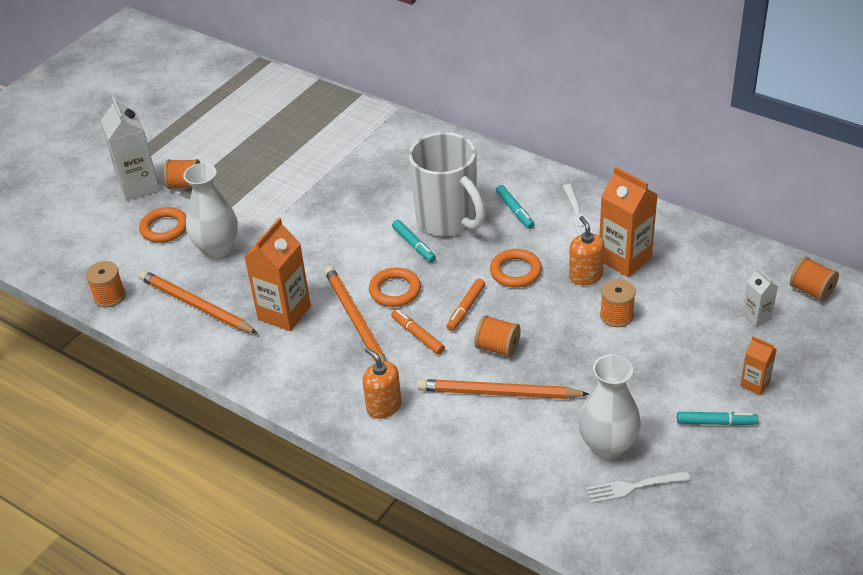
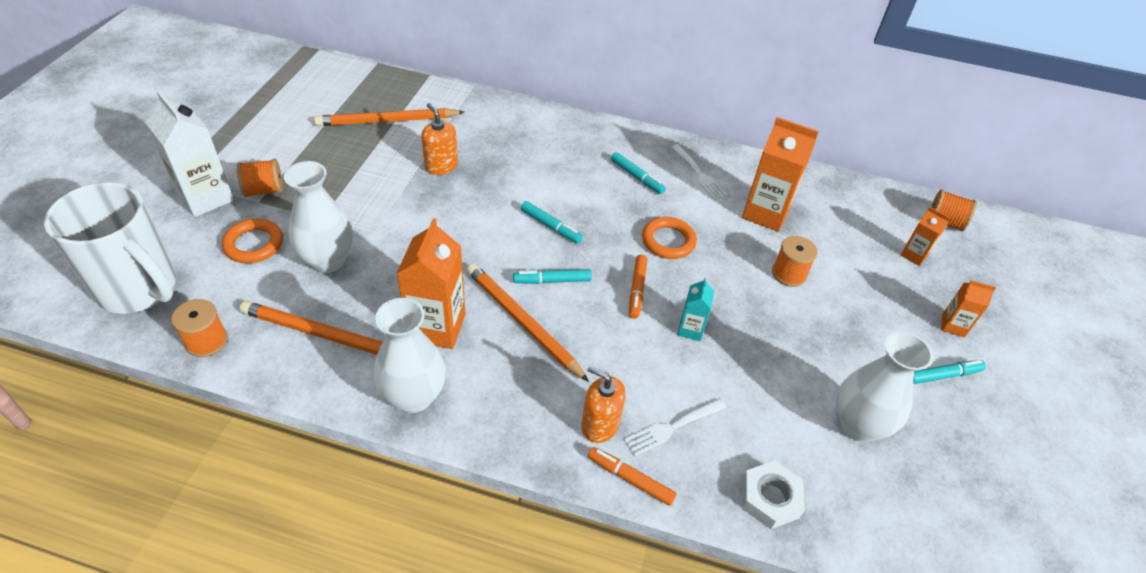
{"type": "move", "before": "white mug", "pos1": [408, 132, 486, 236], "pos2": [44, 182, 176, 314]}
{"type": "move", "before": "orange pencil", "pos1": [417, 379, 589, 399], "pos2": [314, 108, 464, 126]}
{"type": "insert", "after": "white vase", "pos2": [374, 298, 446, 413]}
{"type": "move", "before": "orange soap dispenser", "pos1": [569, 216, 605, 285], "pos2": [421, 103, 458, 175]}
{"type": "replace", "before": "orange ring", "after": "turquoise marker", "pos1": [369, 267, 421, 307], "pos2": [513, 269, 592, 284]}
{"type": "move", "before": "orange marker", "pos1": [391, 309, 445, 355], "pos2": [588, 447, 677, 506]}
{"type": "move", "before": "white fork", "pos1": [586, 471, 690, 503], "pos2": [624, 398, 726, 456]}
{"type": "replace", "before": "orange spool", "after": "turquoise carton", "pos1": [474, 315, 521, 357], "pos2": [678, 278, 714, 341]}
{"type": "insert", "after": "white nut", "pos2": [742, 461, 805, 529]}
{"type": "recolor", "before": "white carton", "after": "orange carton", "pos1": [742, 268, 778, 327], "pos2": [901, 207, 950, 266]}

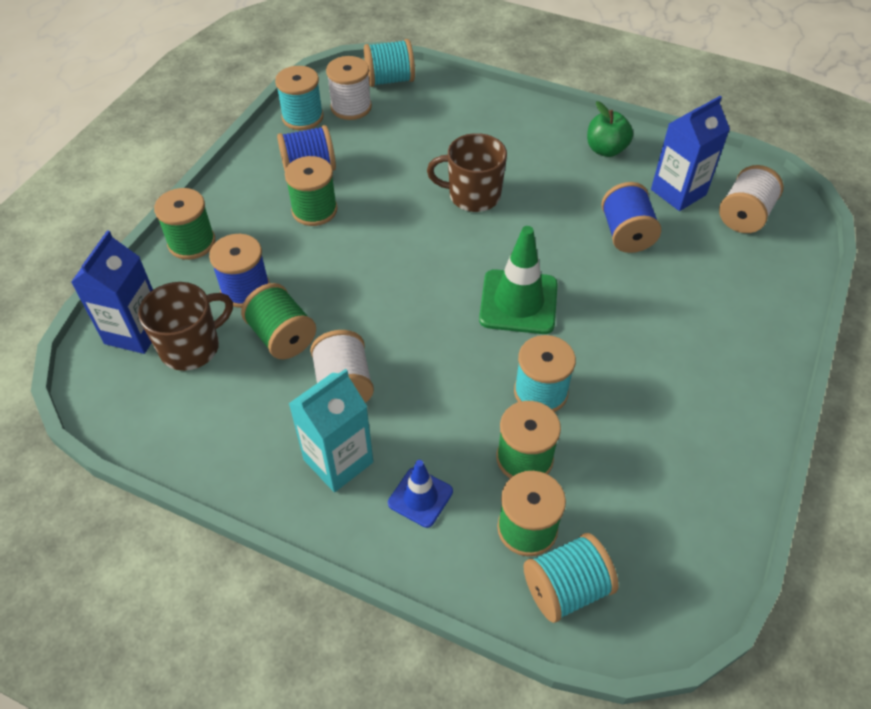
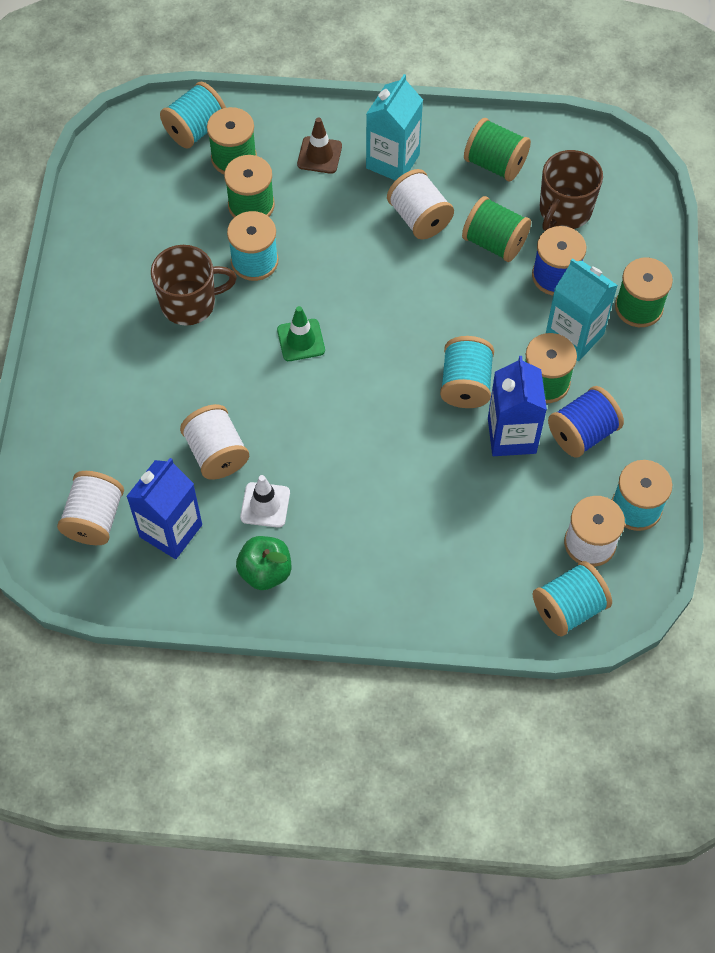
{"type": "move", "before": "brown mug", "pos1": [427, 133, 507, 212], "pos2": [151, 245, 237, 326]}
{"type": "recolor", "before": "blue spool", "after": "white spool", "pos1": [601, 182, 661, 253], "pos2": [180, 404, 249, 480]}
{"type": "insert", "after": "white traffic cone", "pos2": [240, 475, 290, 528]}
{"type": "resize", "before": "green traffic cone", "pos1": [479, 226, 558, 334], "pos2": [277, 306, 325, 361], "scale": 0.59}
{"type": "recolor", "before": "blue traffic cone", "after": "brown traffic cone", "pos1": [388, 460, 453, 528], "pos2": [297, 117, 342, 174]}
{"type": "insert", "after": "turquoise spool", "pos2": [440, 336, 494, 408]}
{"type": "insert", "after": "green spool", "pos2": [464, 118, 531, 182]}
{"type": "move", "before": "blue carton", "pos1": [71, 230, 153, 354], "pos2": [488, 356, 547, 456]}
{"type": "insert", "after": "turquoise carton", "pos2": [546, 258, 618, 361]}

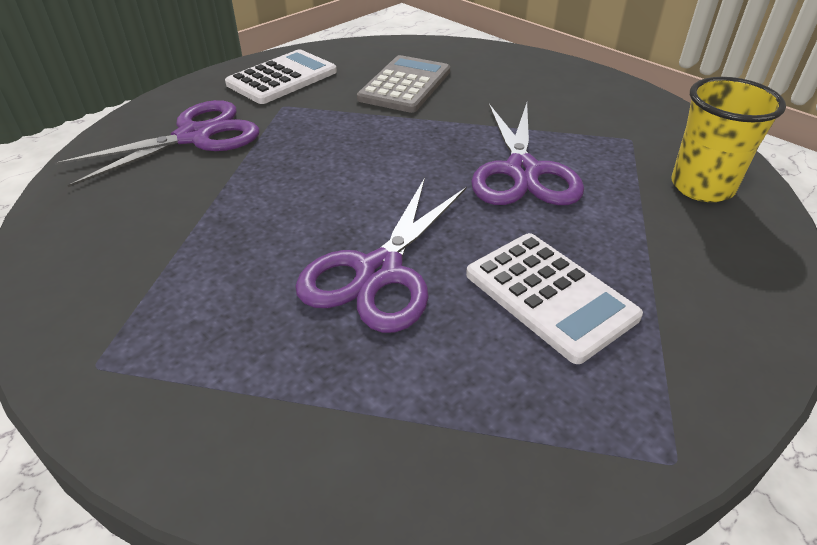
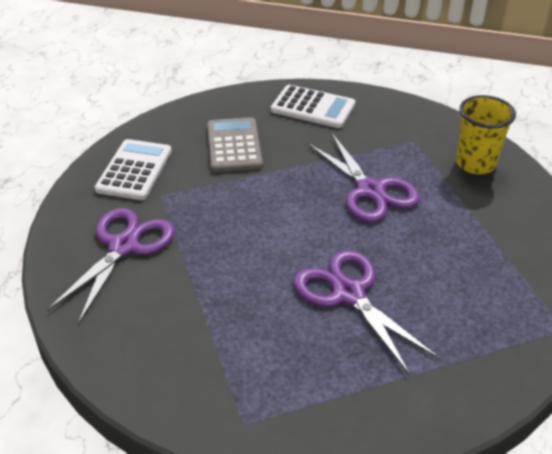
{"type": "move", "before": "white calculator", "pos1": [466, 233, 643, 364], "pos2": [271, 85, 355, 128]}
{"type": "rotate", "before": "purple scissors", "pos1": [295, 178, 467, 333], "pos2": [293, 250, 439, 374], "turn": 150}

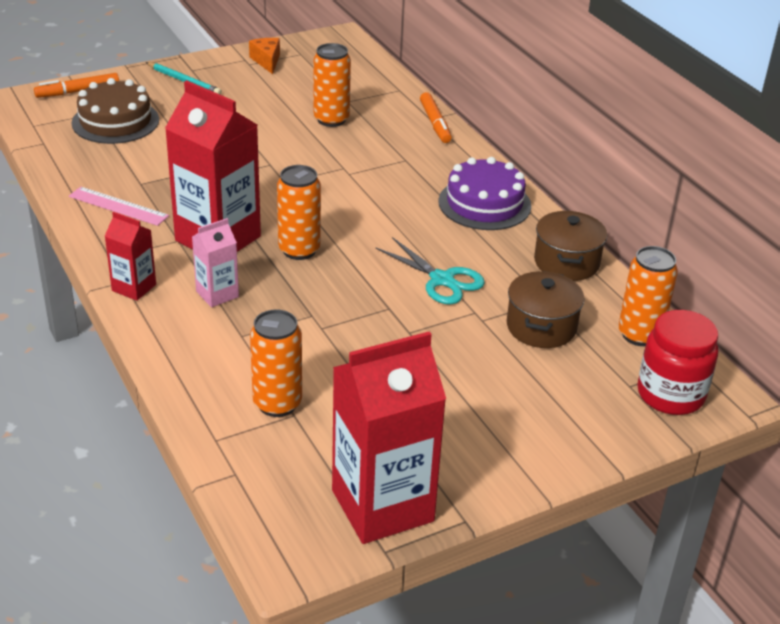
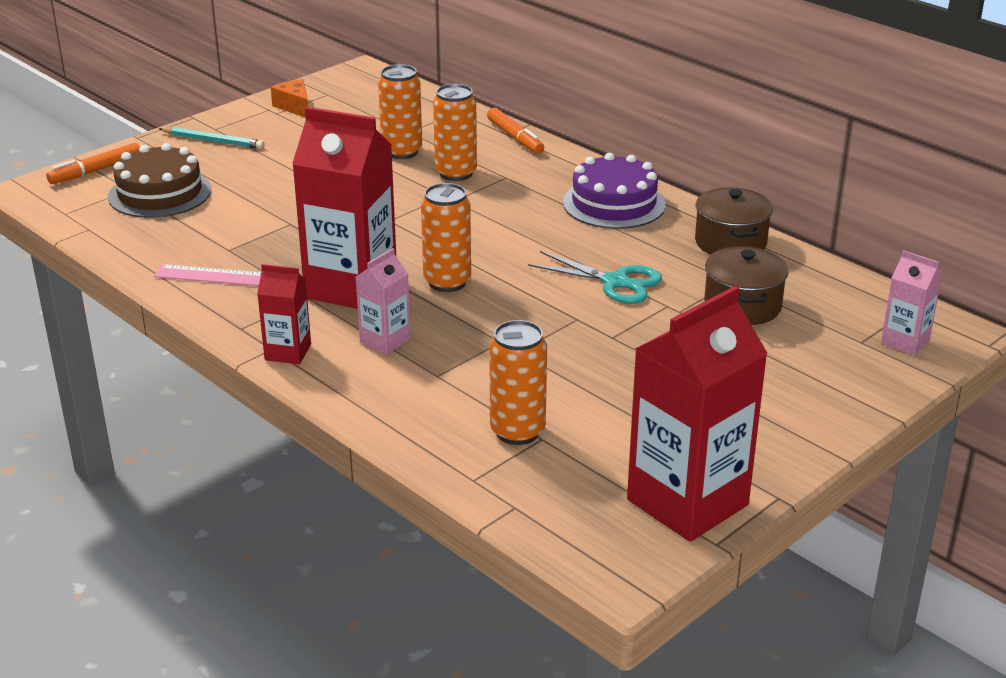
{"type": "move", "before": "orange can", "pos1": [618, 246, 678, 346], "pos2": [433, 84, 477, 181]}
{"type": "replace", "before": "red jar", "after": "pink carton", "pos1": [637, 310, 718, 415], "pos2": [881, 250, 943, 355]}

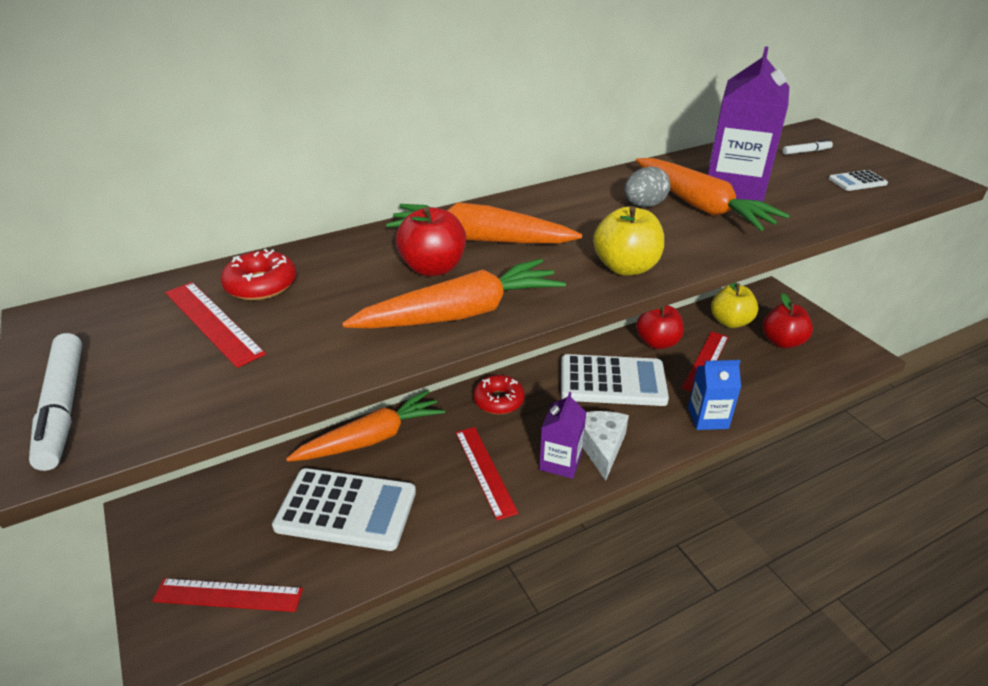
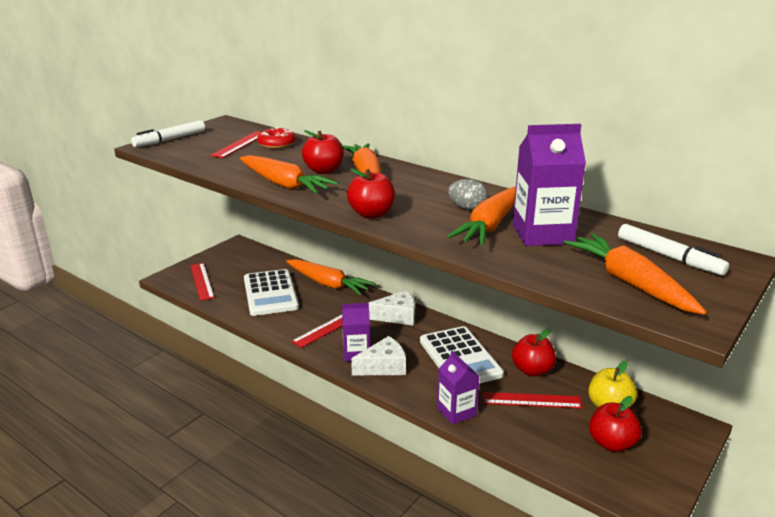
{"type": "recolor", "before": "yellow apple", "after": "red apple", "pos1": [593, 206, 664, 275], "pos2": [347, 168, 395, 218]}
{"type": "replace", "before": "red donut", "after": "white cheese", "pos1": [473, 375, 525, 414], "pos2": [368, 290, 415, 325]}
{"type": "recolor", "before": "blue carton", "after": "purple carton", "pos1": [688, 360, 741, 430], "pos2": [437, 351, 480, 425]}
{"type": "replace", "before": "white calculator", "after": "orange carrot", "pos1": [829, 170, 888, 191], "pos2": [563, 233, 706, 315]}
{"type": "resize", "before": "white marker", "pos1": [782, 139, 833, 155], "pos2": [618, 224, 729, 276], "scale": 2.01}

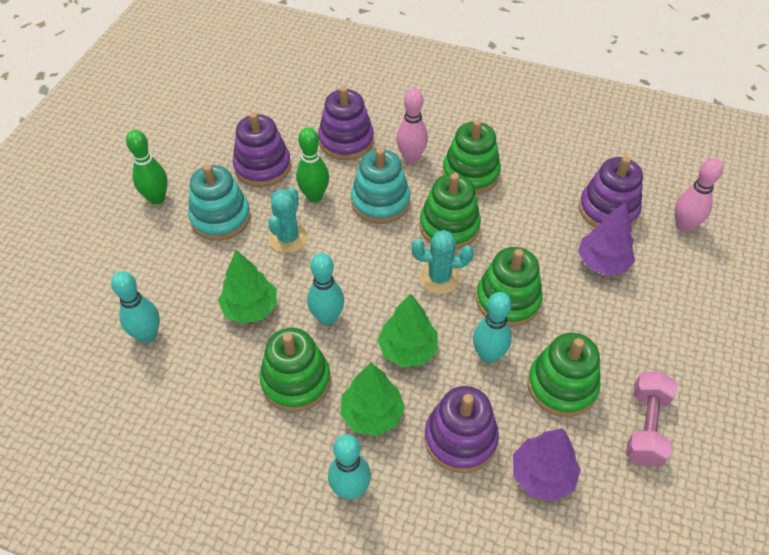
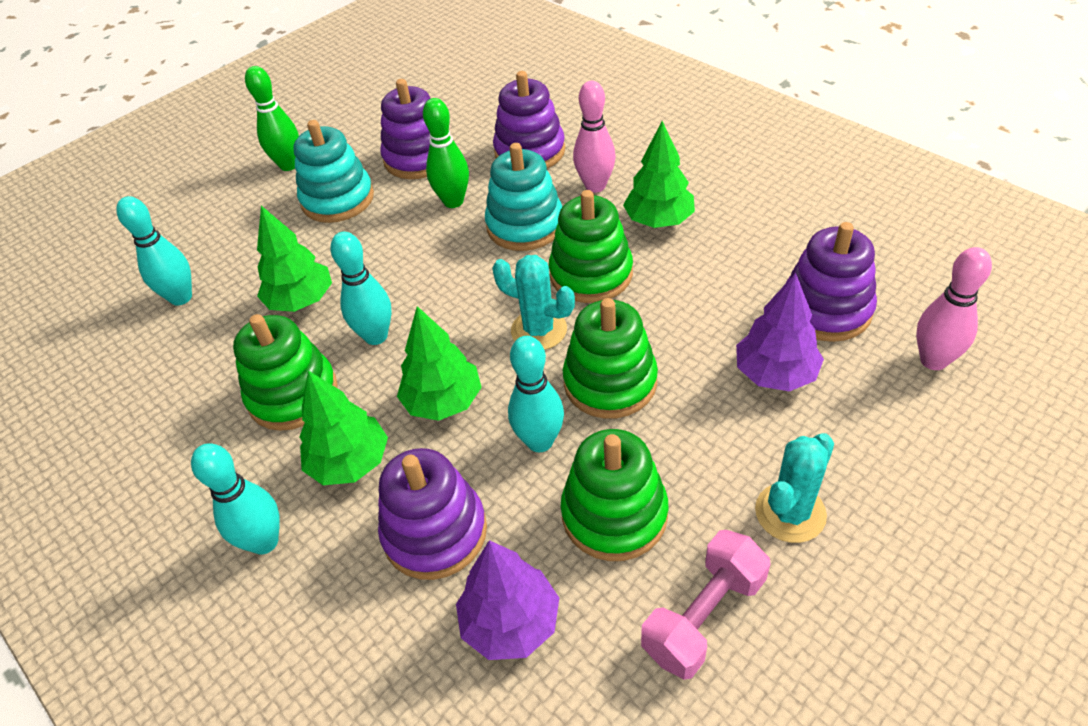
{"type": "replace", "before": "green stacking toy", "after": "green tree", "pos1": [442, 119, 501, 195], "pos2": [623, 121, 695, 228]}
{"type": "move", "before": "turquoise cactus", "pos1": [268, 187, 308, 253], "pos2": [755, 433, 834, 543]}

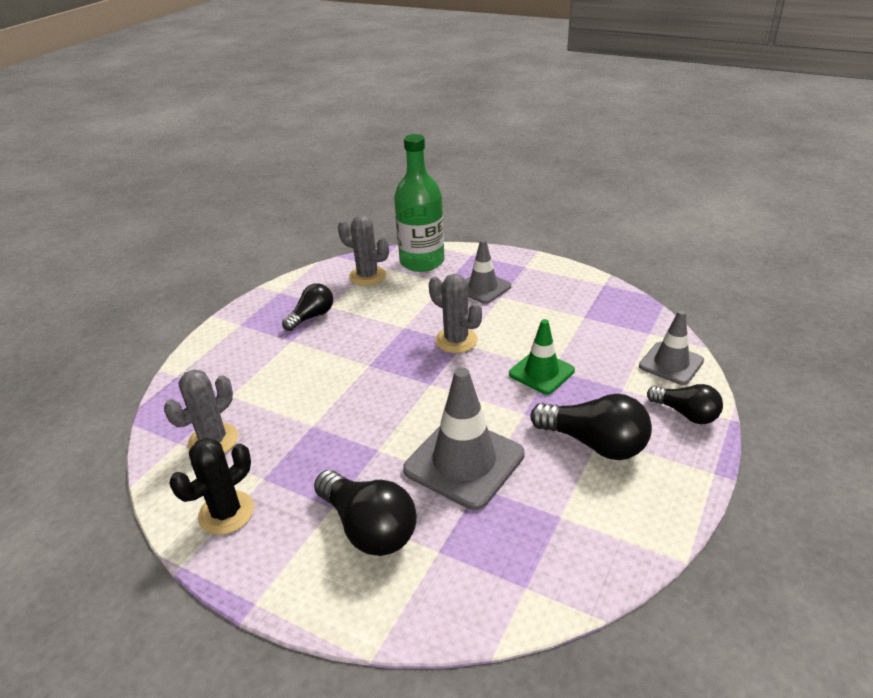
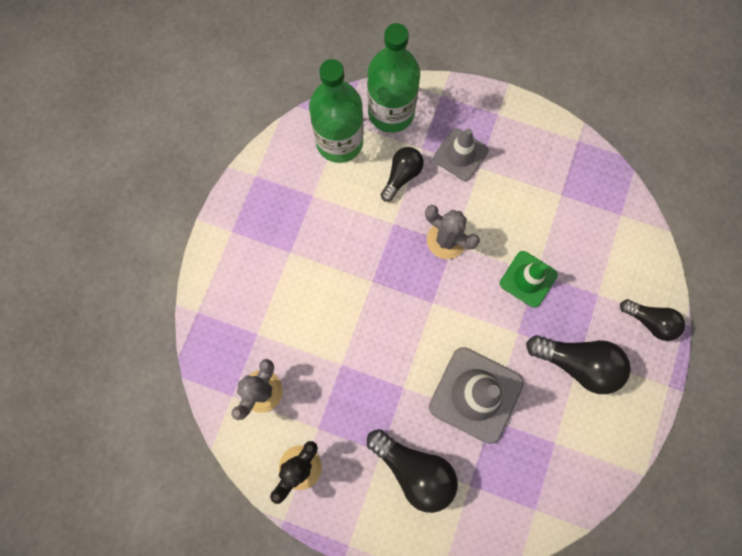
{"type": "replace", "before": "grey cactus", "after": "green bottle", "pos1": [338, 215, 389, 286], "pos2": [309, 59, 364, 163]}
{"type": "move", "before": "black light bulb", "pos1": [282, 283, 333, 331], "pos2": [381, 147, 424, 202]}
{"type": "delete", "before": "grey traffic cone", "pos1": [639, 310, 704, 385]}

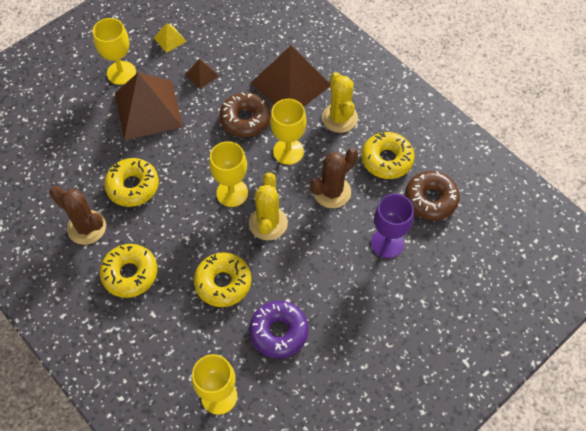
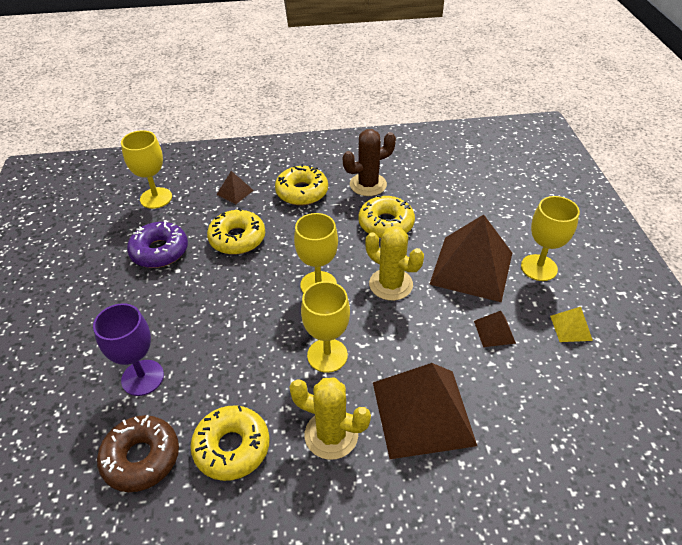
{"type": "insert", "after": "brown pyramid", "pos2": [216, 171, 254, 204]}
{"type": "move", "before": "yellow cactus", "pos1": [249, 172, 288, 240], "pos2": [366, 226, 424, 301]}
{"type": "delete", "before": "brown donut", "pos1": [219, 92, 271, 137]}
{"type": "delete", "before": "brown cactus", "pos1": [310, 148, 358, 208]}

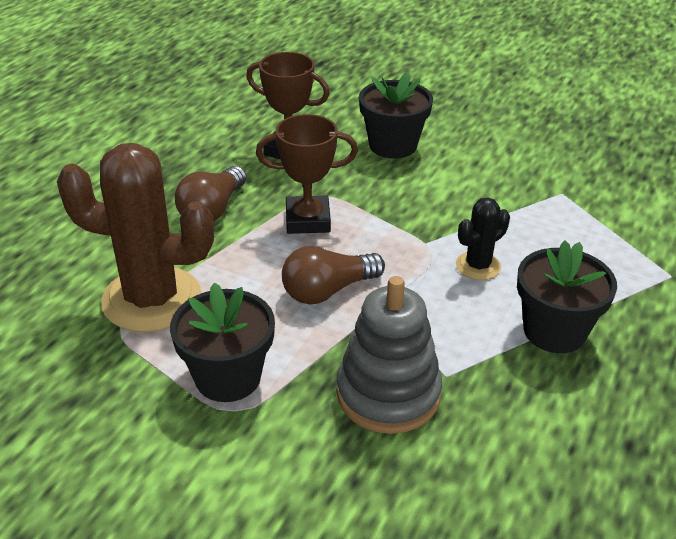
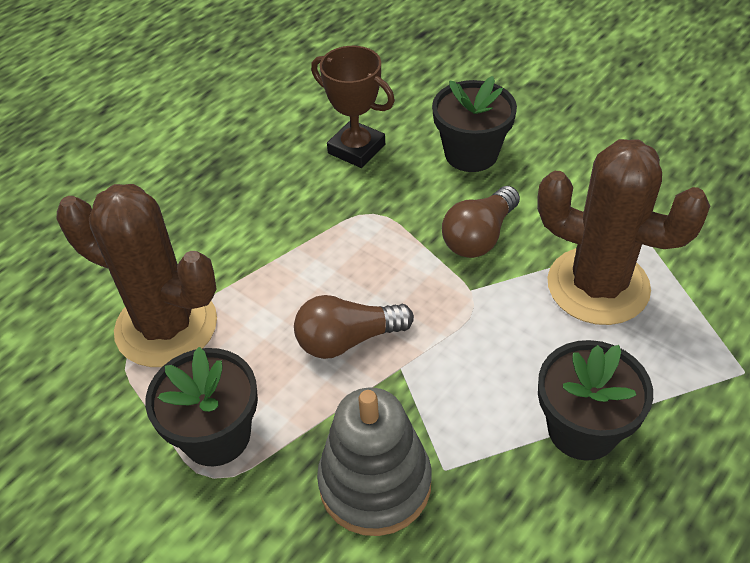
{"type": "move", "before": "brown light bulb", "pos1": [175, 166, 246, 221], "pos2": [442, 186, 520, 258]}
{"type": "insert", "after": "brown cactus", "pos2": [537, 139, 710, 325]}
{"type": "delete", "before": "brown trophy", "pos1": [256, 114, 358, 234]}
{"type": "delete", "before": "black cactus", "pos1": [456, 197, 510, 280]}

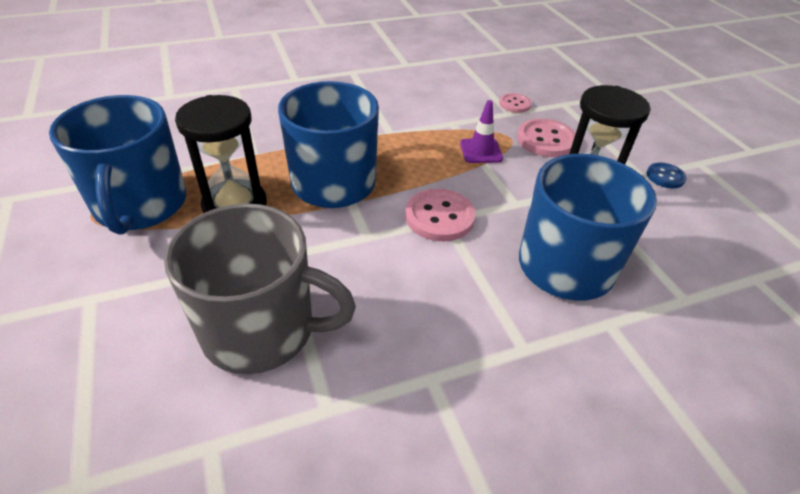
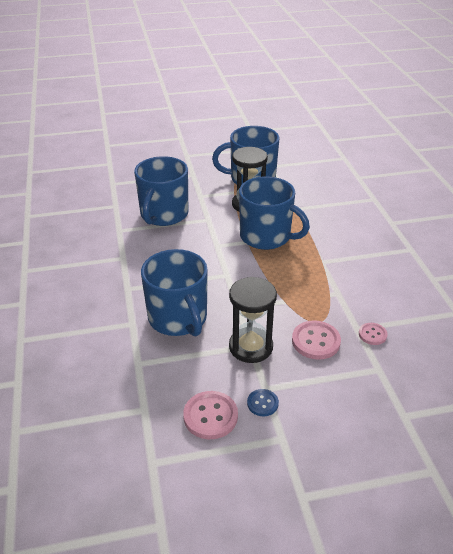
{"type": "recolor", "before": "grey mug", "after": "blue mug", "pos1": [164, 203, 356, 374], "pos2": [134, 156, 188, 226]}
{"type": "move", "before": "pink button", "pos1": [405, 189, 476, 241], "pos2": [183, 391, 238, 439]}
{"type": "delete", "before": "purple traffic cone", "pos1": [460, 100, 503, 163]}

